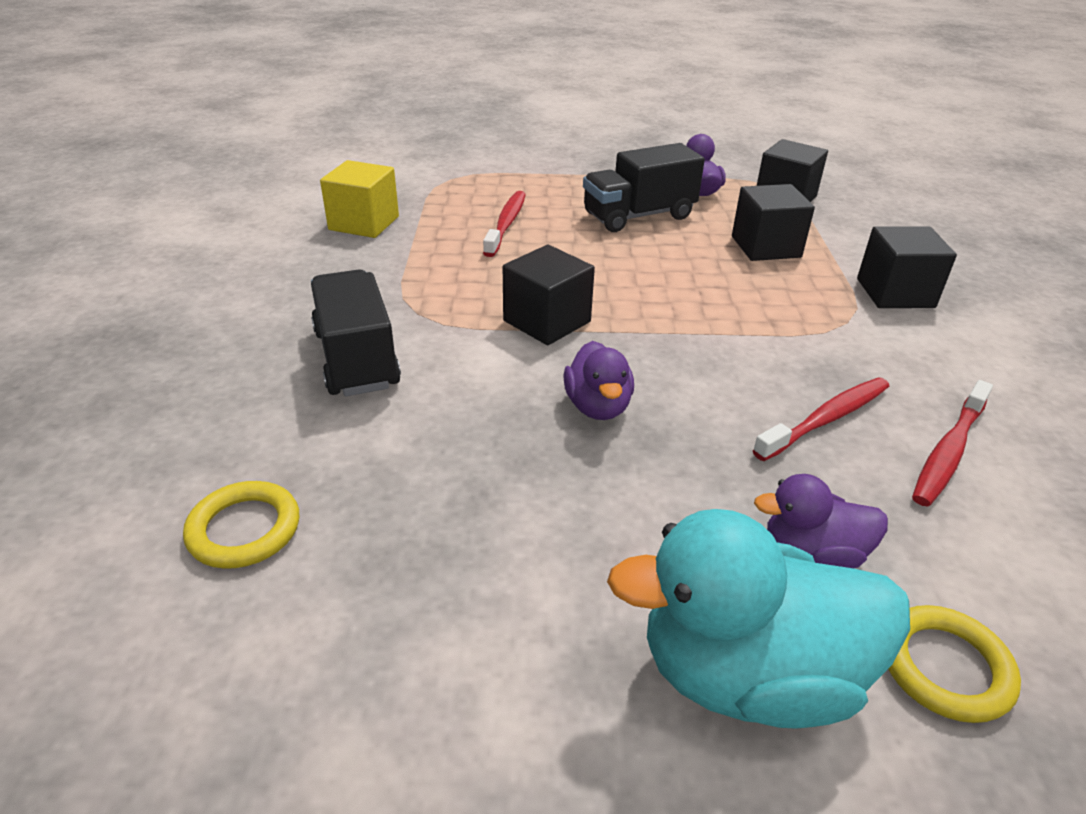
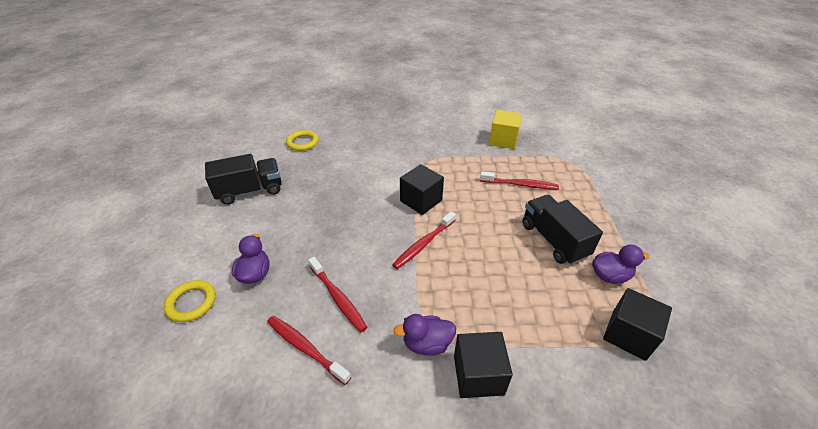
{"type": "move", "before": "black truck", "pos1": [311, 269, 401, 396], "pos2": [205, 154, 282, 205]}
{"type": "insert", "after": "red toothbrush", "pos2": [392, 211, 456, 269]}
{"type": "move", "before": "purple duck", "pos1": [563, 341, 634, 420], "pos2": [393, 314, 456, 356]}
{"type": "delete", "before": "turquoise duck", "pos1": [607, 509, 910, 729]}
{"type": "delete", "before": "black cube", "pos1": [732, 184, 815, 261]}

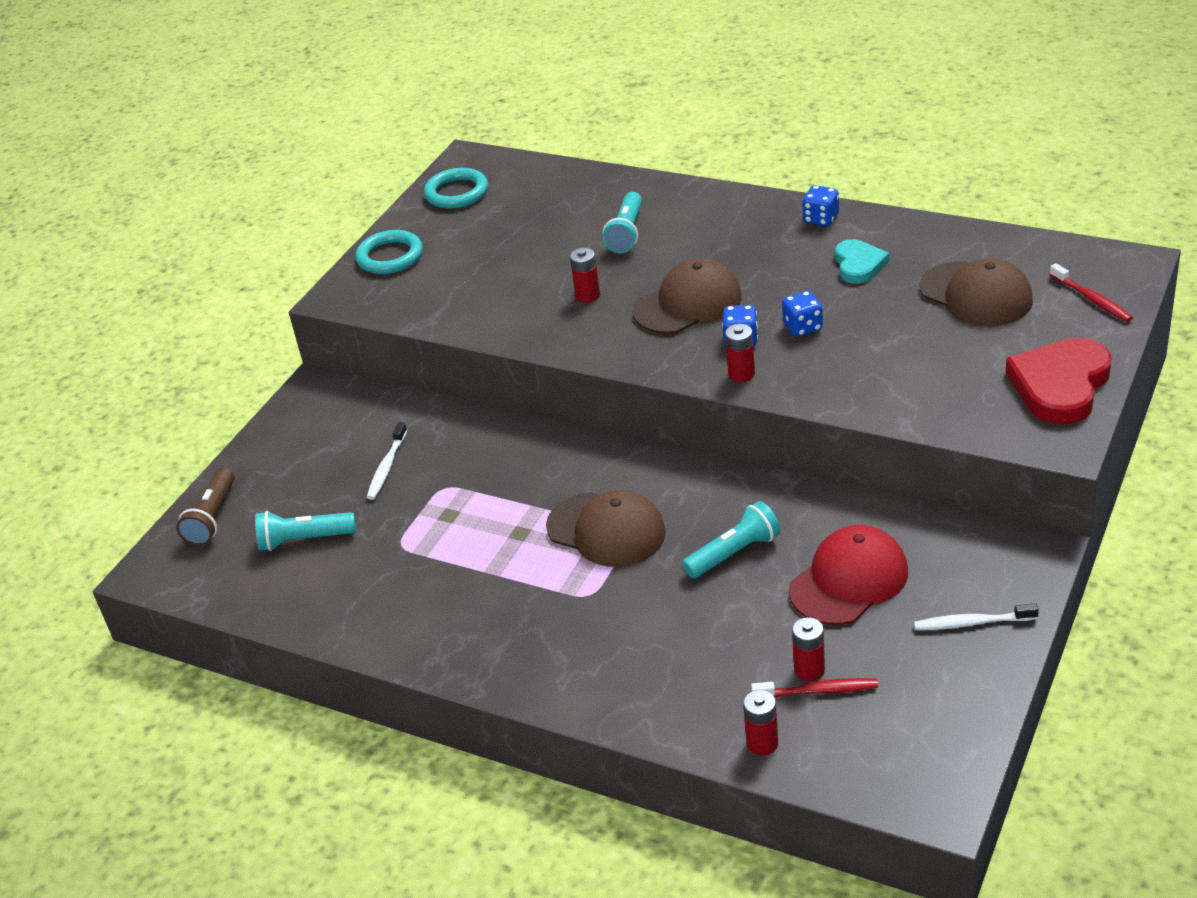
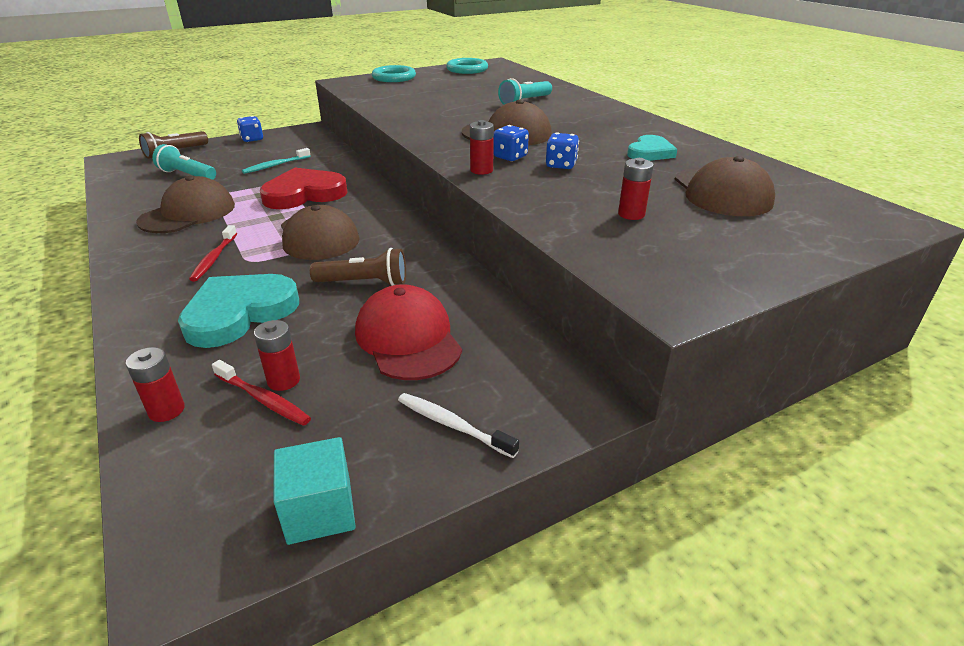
{"type": "insert", "after": "brown cap", "pos2": [136, 176, 235, 233]}
{"type": "insert", "after": "turquoise heart", "pos2": [178, 274, 299, 348]}
{"type": "move", "before": "red toothbrush", "pos1": [1050, 263, 1133, 322], "pos2": [189, 225, 237, 281]}
{"type": "move", "before": "blue dice", "pos1": [802, 185, 839, 226], "pos2": [237, 116, 263, 142]}
{"type": "recolor", "before": "white toothbrush", "after": "turquoise toothbrush", "pos1": [366, 422, 407, 500], "pos2": [242, 148, 311, 174]}
{"type": "move", "before": "red heart", "pos1": [1006, 338, 1112, 425], "pos2": [260, 168, 348, 209]}
{"type": "insert", "after": "turquoise cube", "pos2": [273, 437, 356, 545]}
{"type": "recolor", "before": "turquoise flashlight", "after": "brown flashlight", "pos1": [682, 501, 781, 578], "pos2": [310, 248, 406, 286]}
{"type": "rotate", "before": "red cap", "pos1": [789, 525, 908, 625], "pos2": [355, 284, 462, 380], "turn": -105}
{"type": "move", "before": "red battery", "pos1": [570, 248, 600, 302], "pos2": [618, 158, 654, 220]}

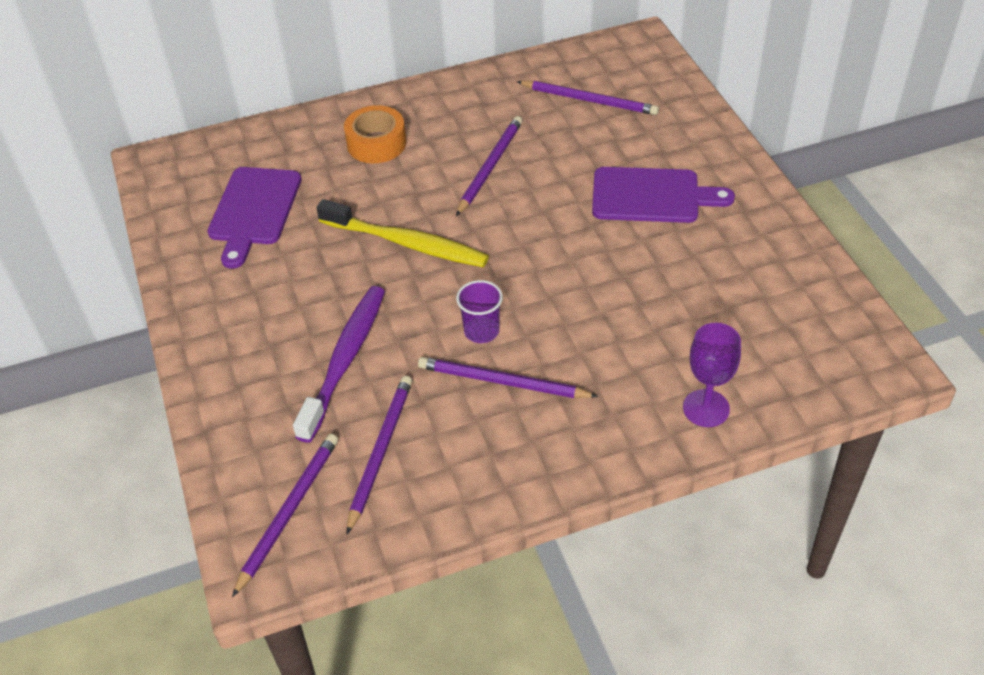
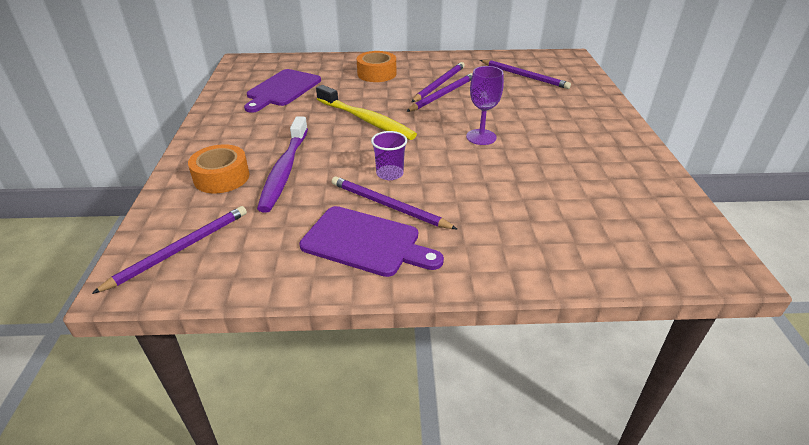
{"type": "insert", "after": "orange tape", "pos2": [188, 144, 249, 193]}
{"type": "rotate", "before": "purple toothbrush", "pos1": [293, 286, 385, 443], "pos2": [257, 116, 308, 213], "turn": 150}
{"type": "move", "before": "purple cutting board", "pos1": [592, 167, 735, 223], "pos2": [299, 206, 444, 277]}
{"type": "move", "before": "purple pencil", "pos1": [347, 376, 412, 534], "pos2": [412, 62, 465, 102]}
{"type": "move", "before": "purple goblet", "pos1": [683, 323, 741, 427], "pos2": [466, 66, 504, 145]}

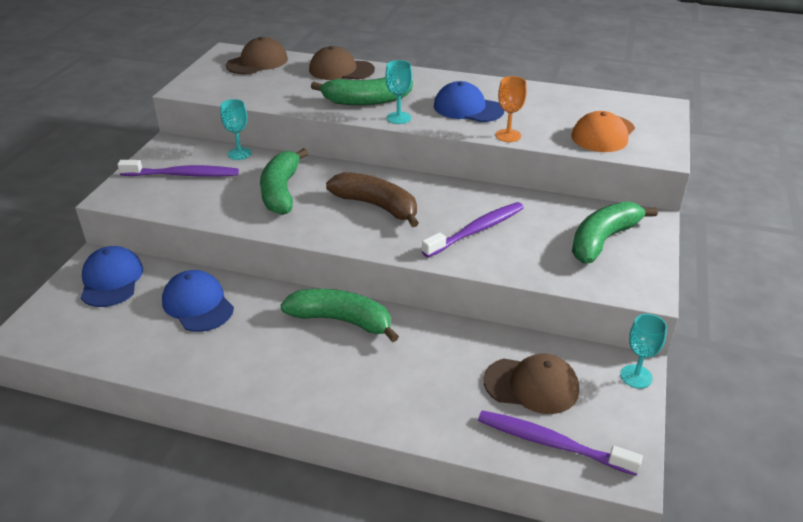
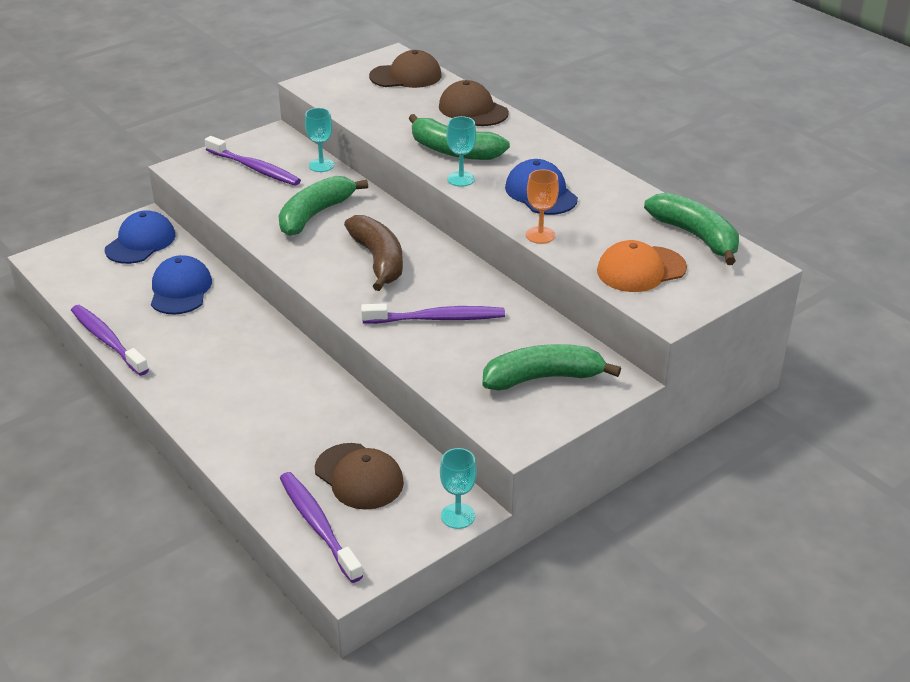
{"type": "insert", "after": "purple toothbrush", "pos2": [71, 305, 149, 376]}
{"type": "move", "before": "green banana", "pos1": [280, 289, 399, 342], "pos2": [644, 192, 739, 265]}

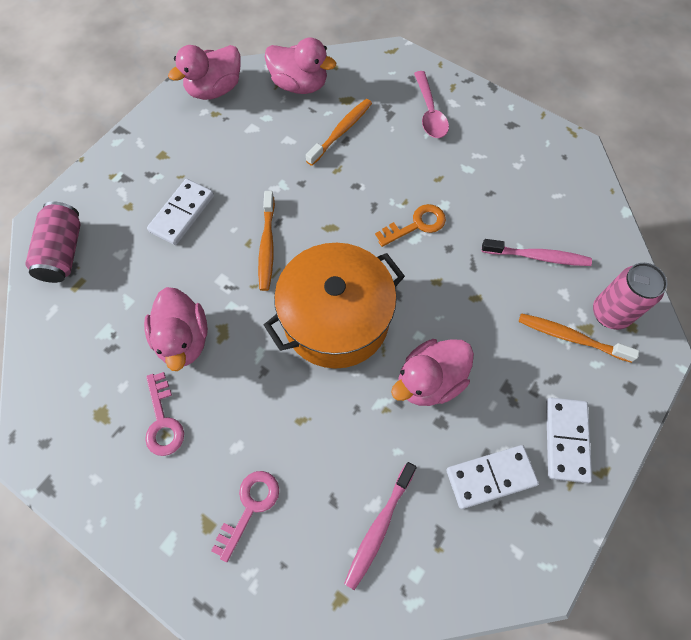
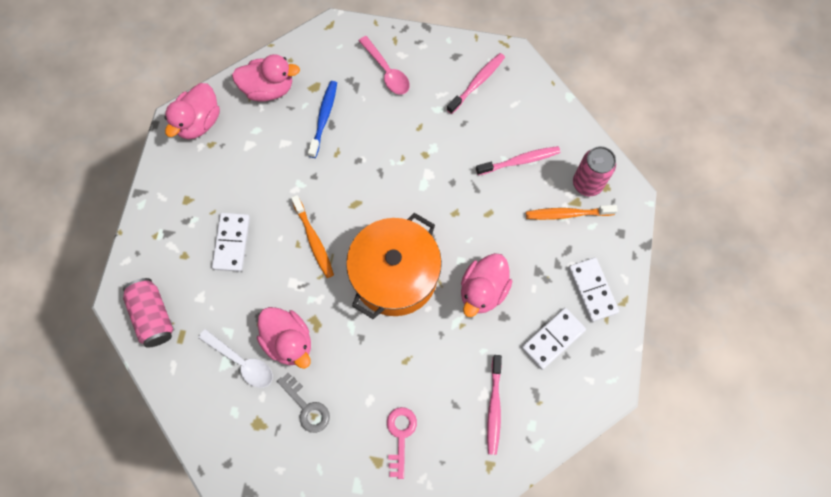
{"type": "insert", "after": "white spoon", "pos2": [198, 329, 273, 388]}
{"type": "recolor", "before": "pink key", "after": "grey key", "pos1": [145, 372, 184, 456], "pos2": [277, 373, 330, 433]}
{"type": "recolor", "before": "orange toothbrush", "after": "blue toothbrush", "pos1": [306, 99, 372, 166], "pos2": [308, 81, 337, 158]}
{"type": "insert", "after": "pink toothbrush", "pos2": [447, 53, 505, 114]}
{"type": "delete", "before": "orange key", "pos1": [375, 204, 446, 247]}

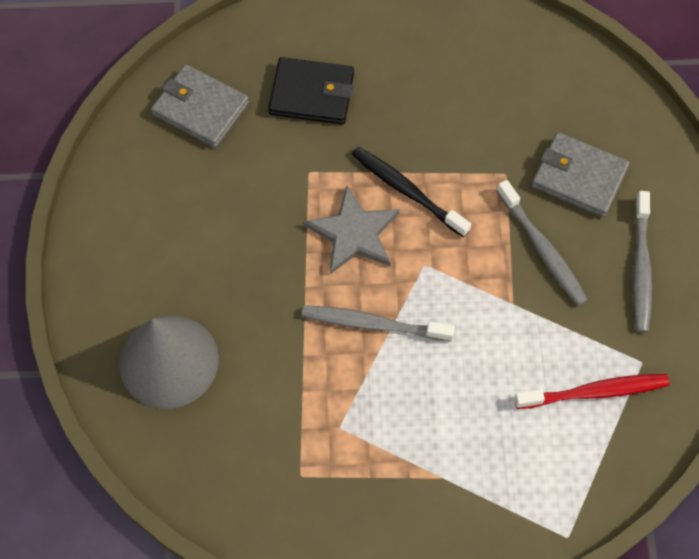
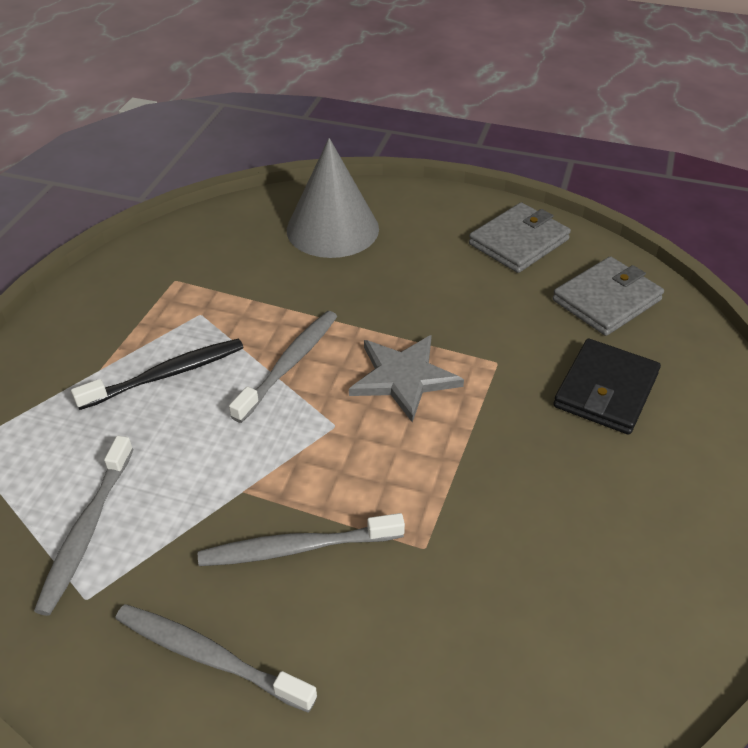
{"type": "recolor", "before": "red toothbrush", "after": "grey toothbrush", "pos1": [514, 374, 670, 409], "pos2": [34, 436, 134, 616]}
{"type": "move", "before": "black toothbrush", "pos1": [351, 147, 471, 237], "pos2": [71, 339, 244, 410]}
{"type": "move", "before": "grey wallet", "pos1": [532, 132, 630, 217], "pos2": [469, 202, 571, 273]}

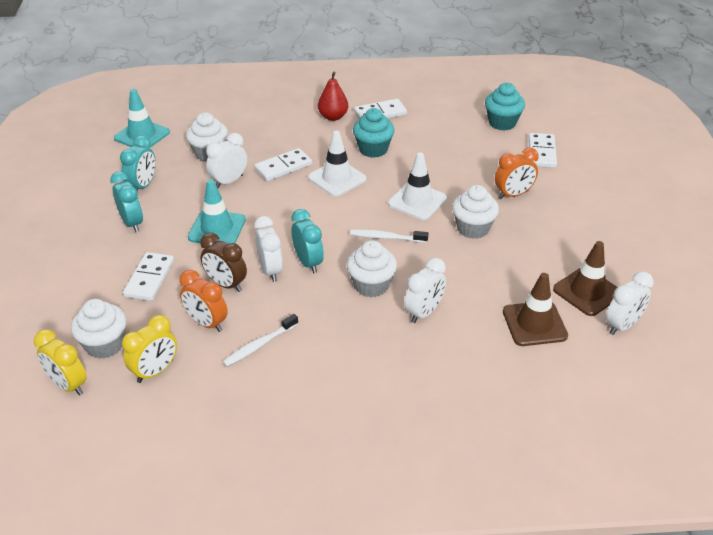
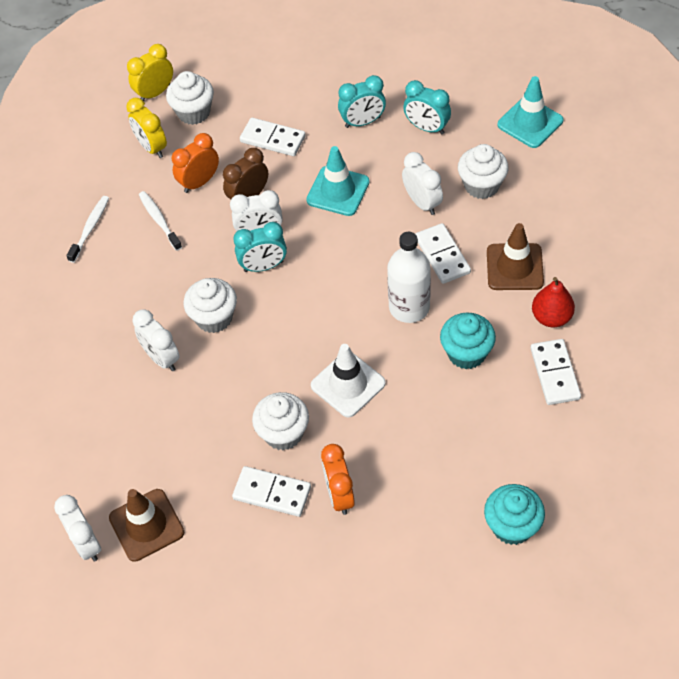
{"type": "move", "before": "white toothbrush", "pos1": [350, 229, 428, 243], "pos2": [66, 196, 109, 263]}
{"type": "move", "before": "white domino", "pos1": [529, 133, 557, 168], "pos2": [232, 466, 311, 517]}
{"type": "replace", "before": "white traffic cone", "after": "white bottle", "pos1": [308, 131, 366, 197], "pos2": [387, 232, 431, 323]}
{"type": "move", "before": "brown traffic cone", "pos1": [503, 273, 568, 346], "pos2": [487, 223, 544, 290]}

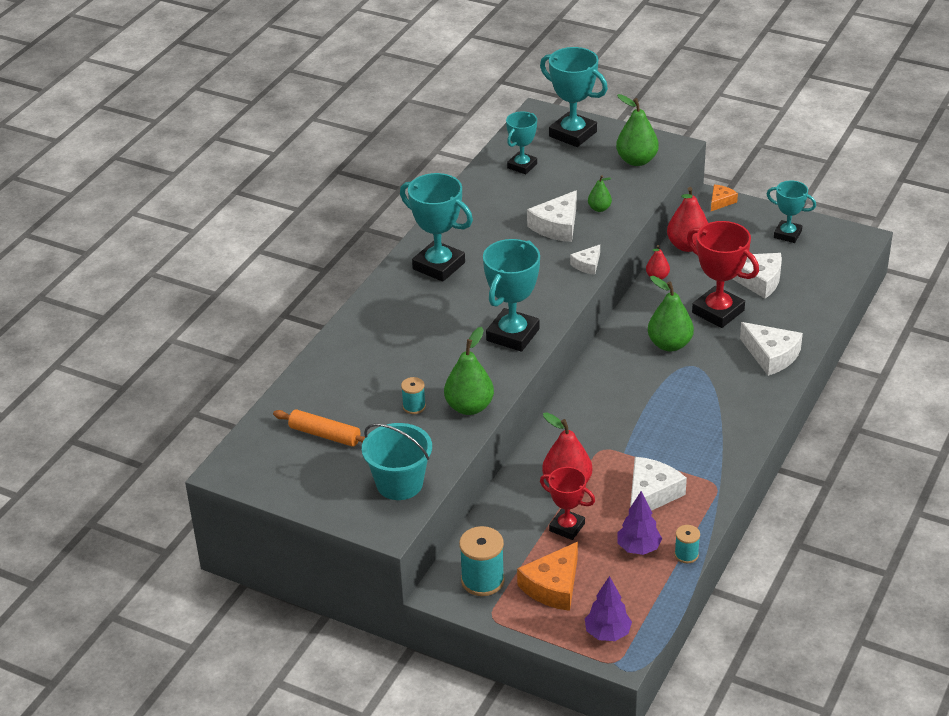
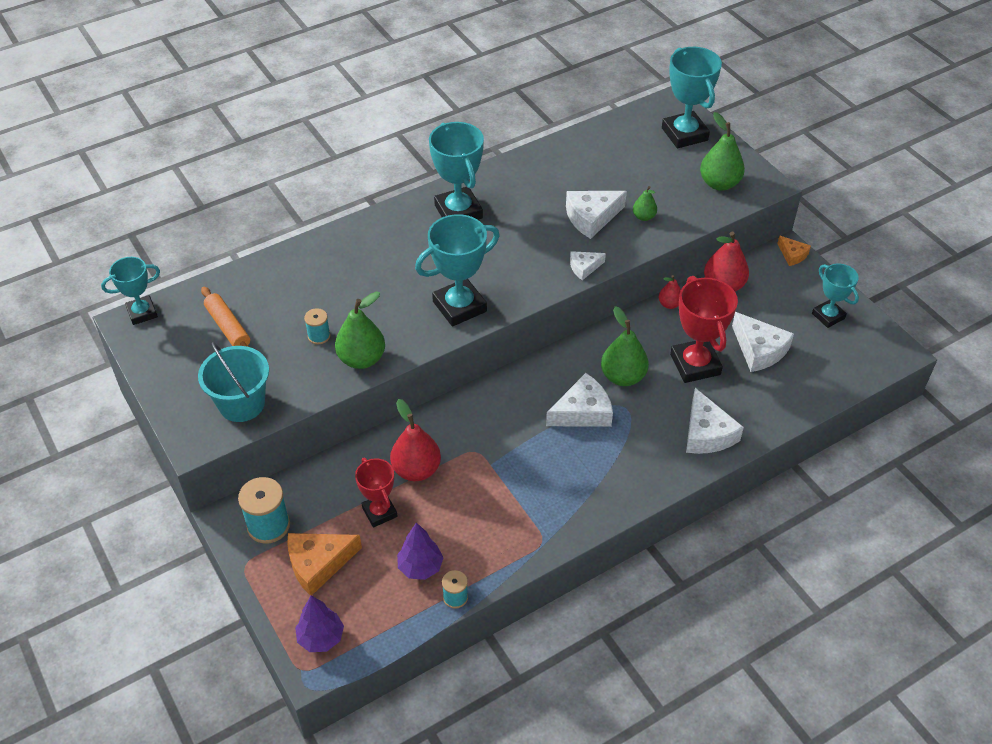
{"type": "move", "before": "turquoise trophy", "pos1": [506, 111, 537, 174], "pos2": [101, 257, 160, 325]}
{"type": "move", "before": "white cheese", "pos1": [630, 457, 687, 511], "pos2": [546, 373, 613, 427]}
{"type": "rotate", "before": "orange cheese", "pos1": [711, 184, 738, 211], "pos2": [777, 235, 811, 266], "turn": 75}

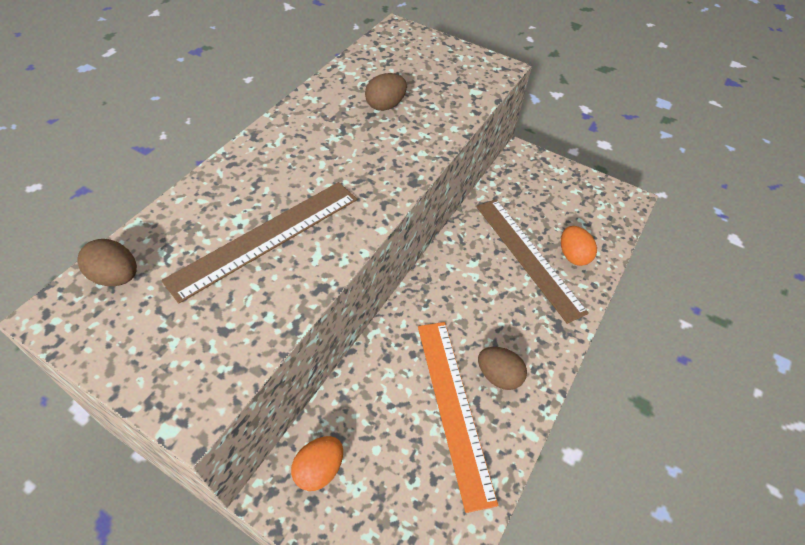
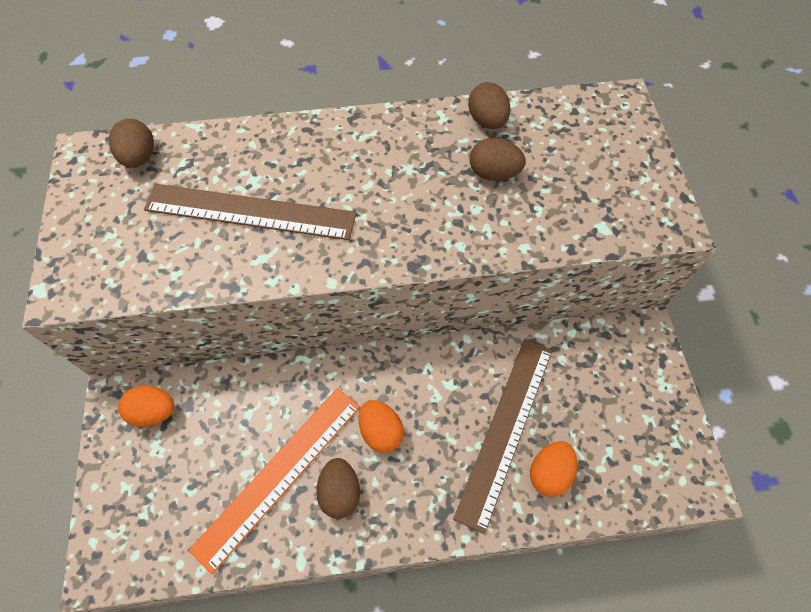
{"type": "insert", "after": "orange egg", "pos2": [359, 400, 404, 453]}
{"type": "insert", "after": "brown egg", "pos2": [468, 82, 510, 129]}

